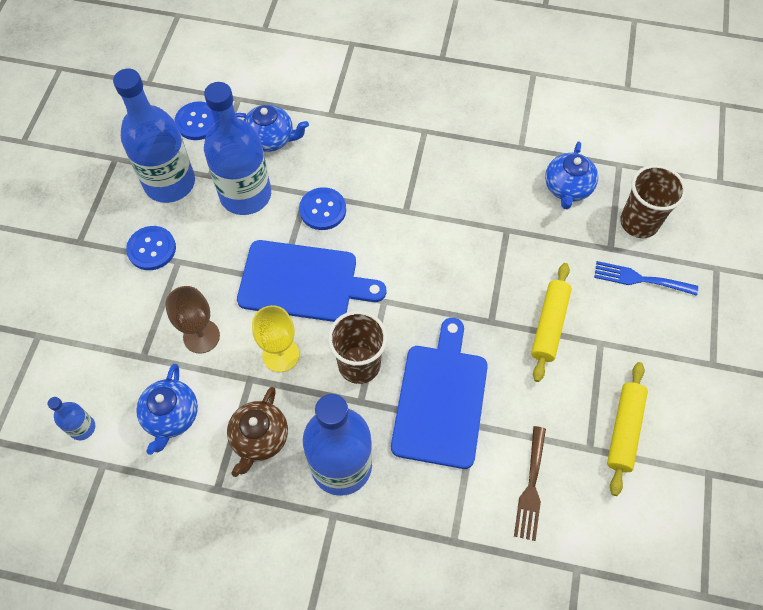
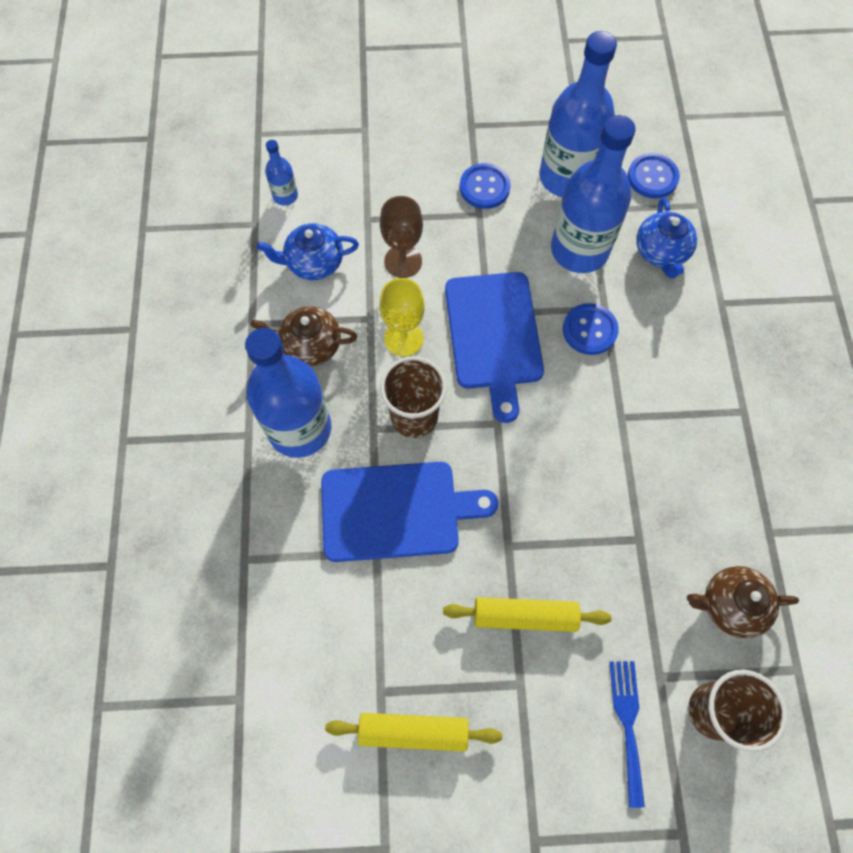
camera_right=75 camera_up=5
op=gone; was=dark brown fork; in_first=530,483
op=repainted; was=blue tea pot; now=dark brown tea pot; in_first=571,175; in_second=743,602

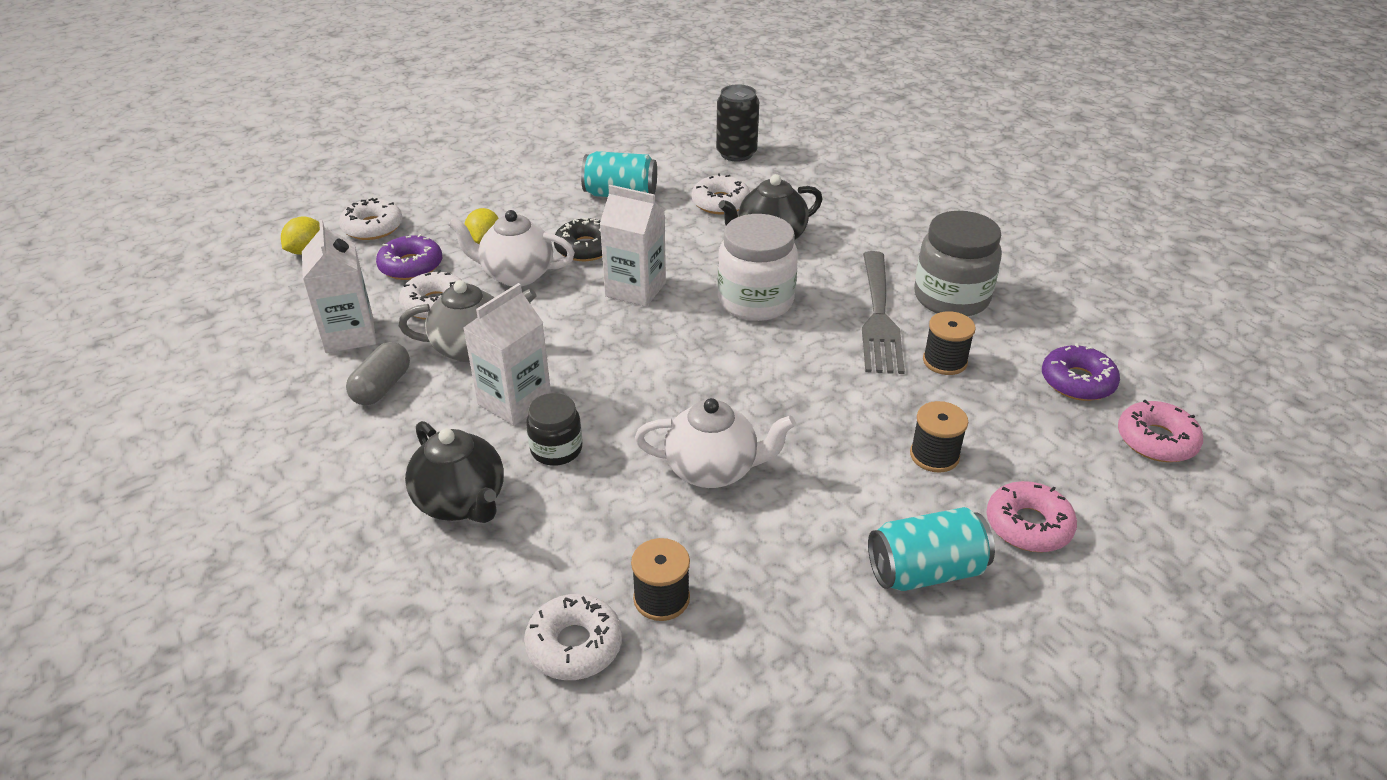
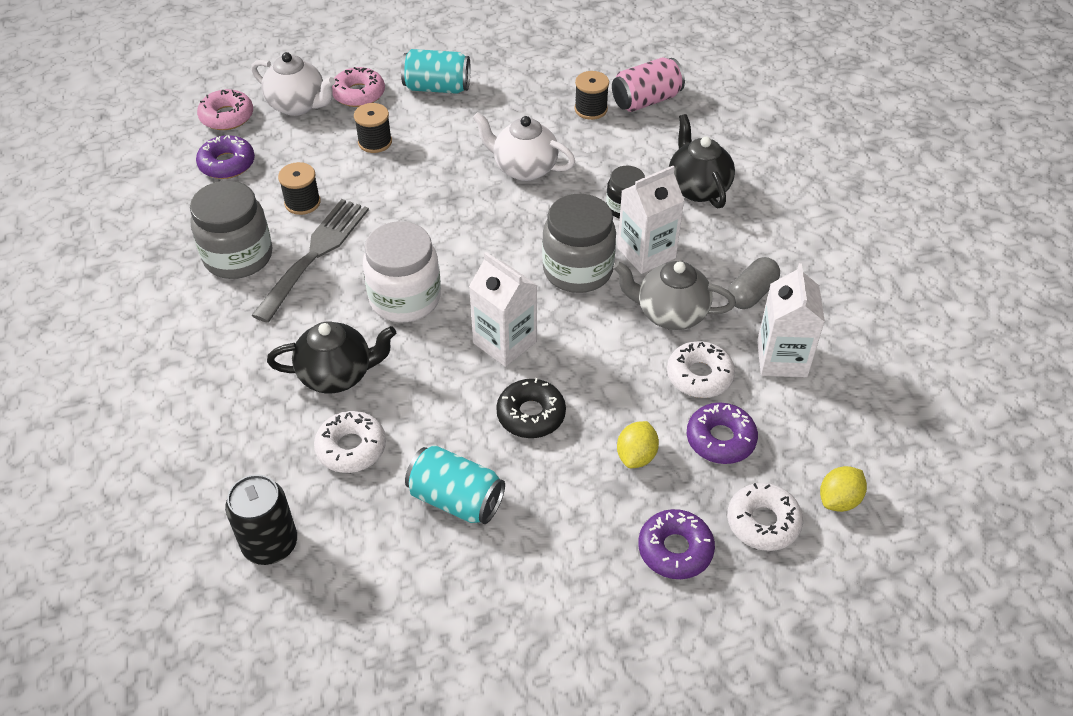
camera_right=-160 camera_up=10
op=shifted; was=pure white tea pot; in_first=511,248; in_second=293,84
op=swapped; was=pure white doughnut; now=rose-pink tin; in_first=573,637; in_second=648,84
op=new; now=grey jar; in_second=579,243
op=new; now=violet doughnut; in_second=676,544

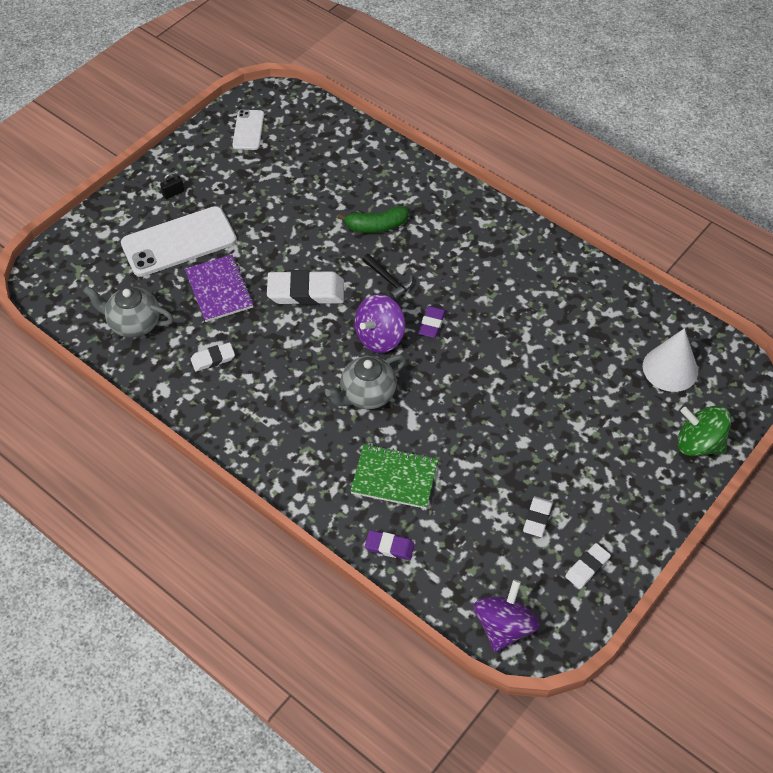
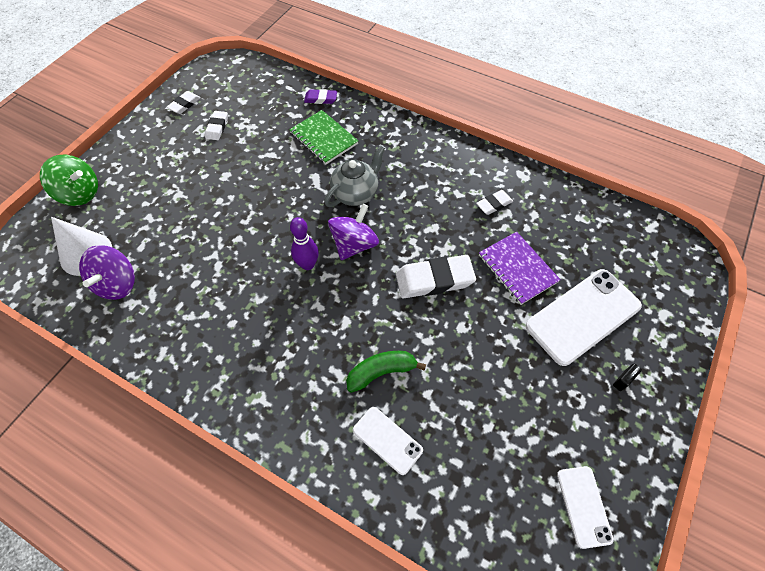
camera_right=170 camera_up=5
op=gone; was=grey tea pot; in_first=128,312
op=rotated; was=emerald exercise book; in_first=394,476; in_second=323,137; clockwise=45
op=gone; was=jet-black claw hammer; in_first=387,277
op=swapped; was=violet pencil eraser; now=violet tenpin; in_first=432,322; in_second=304,243
op=shifted; was=violet spinning top; in_first=507,616; in_second=107,272
op=new; now=pure white mobile phone; in_second=388,441

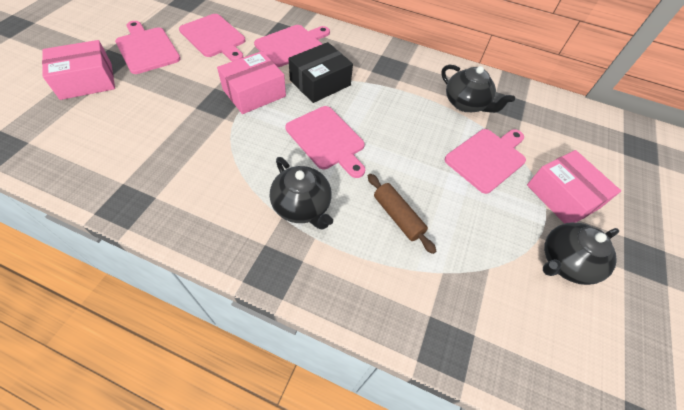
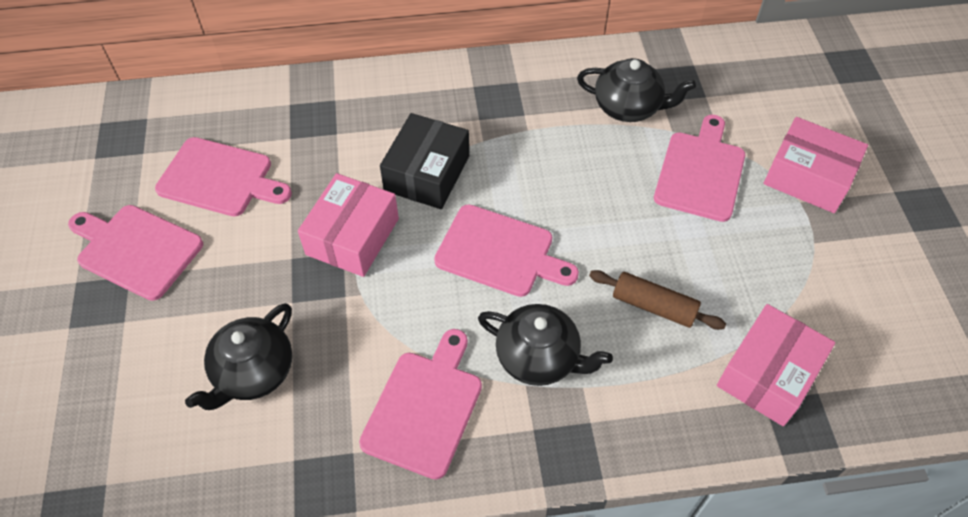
camera_right=-25 camera_up=0
op=shifted; was=rose-pink parcel; in_first=78,70; in_second=776,365
op=shifted; was=rose-pink cutting board; in_first=292,46; in_second=420,404
op=shifted; was=jet-black tea pot; in_first=581,253; in_second=239,356

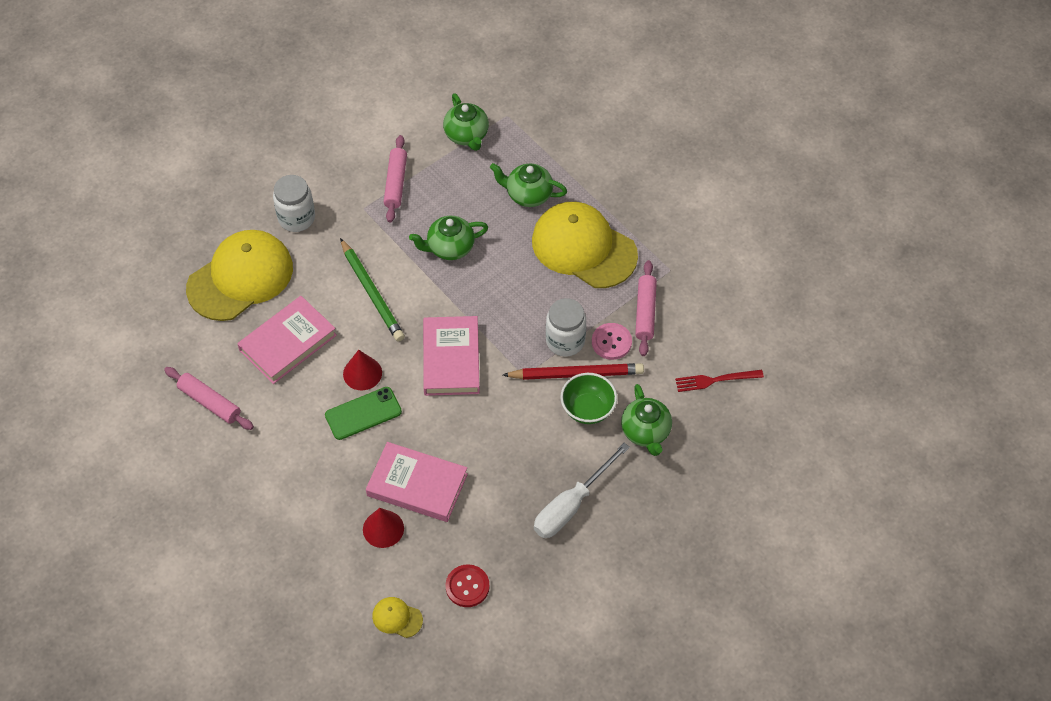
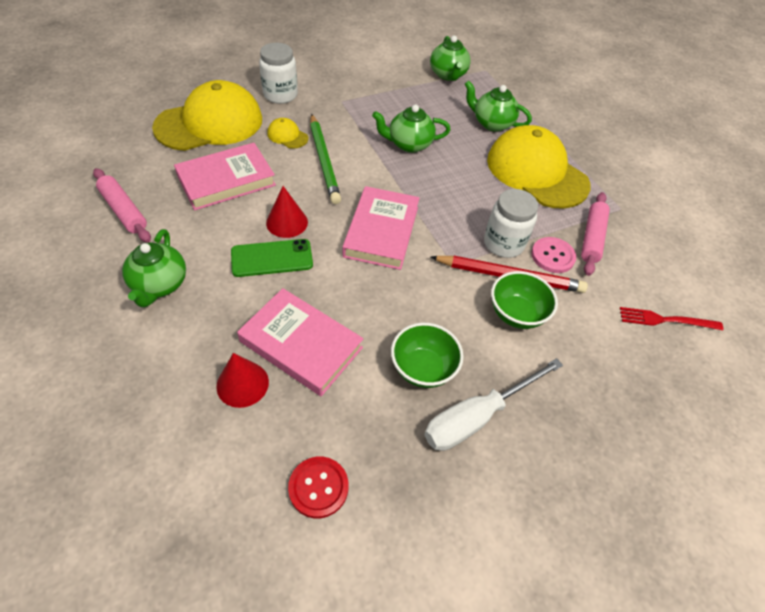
camera_right=10 camera_up=-5
op=shifted; was=bright yellow peaked cap; in_first=397,617; in_second=287,133
op=gone; was=rose-pink rolling pin; in_first=395,178
op=shifted; was=emerald tea pot; in_first=646,420; in_second=154,268
op=new; now=emerald serving bowl; in_second=427,355

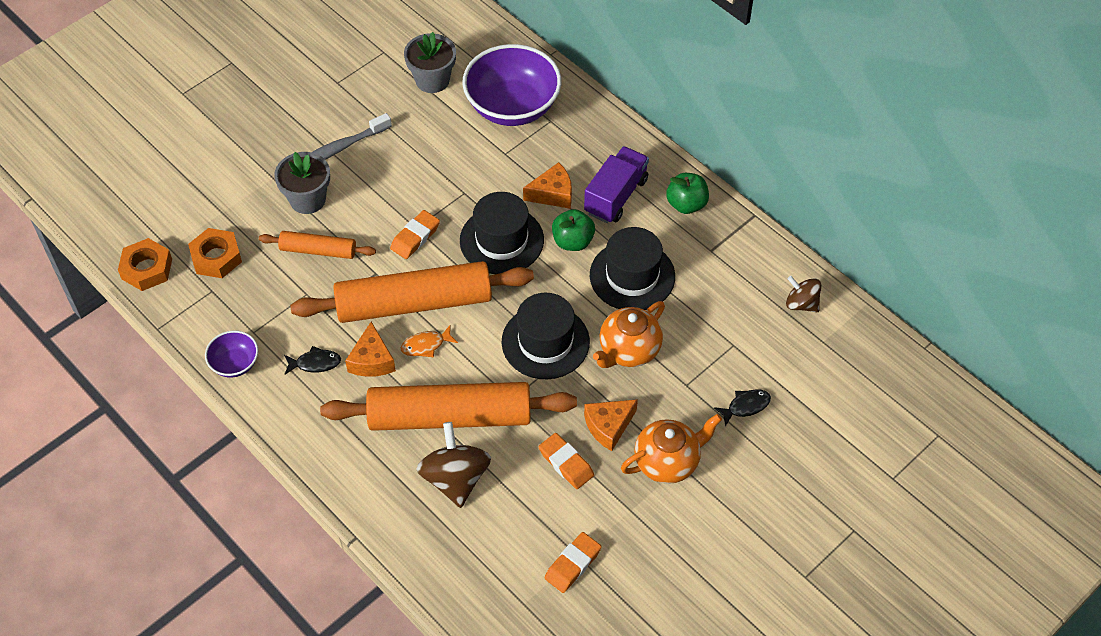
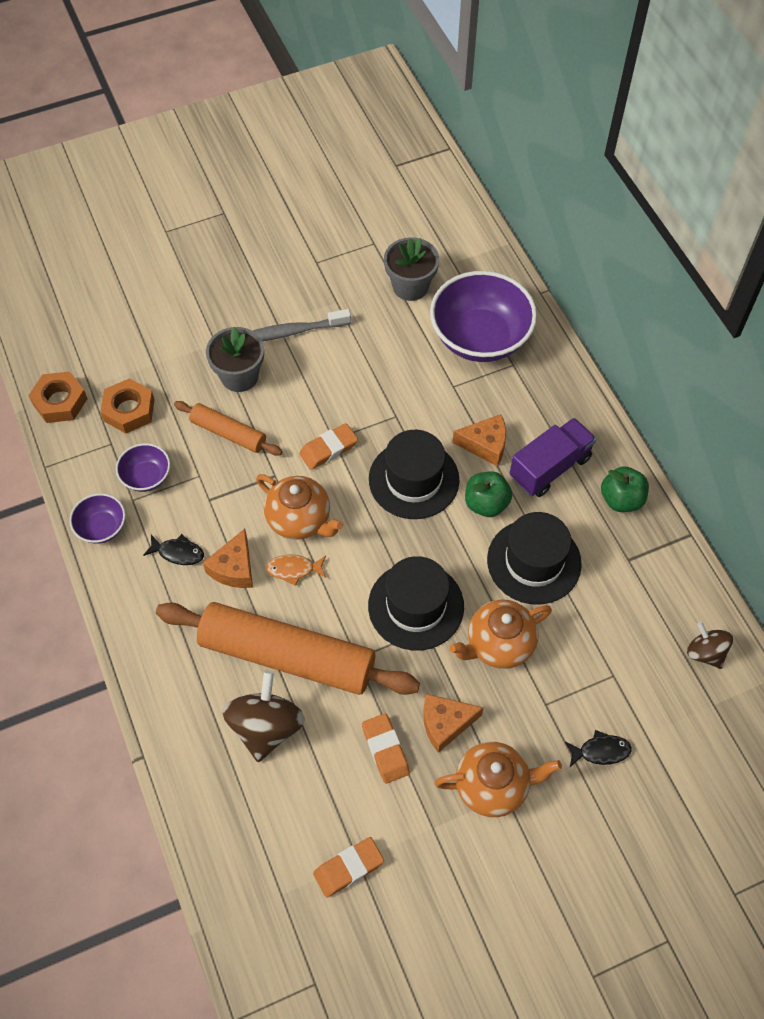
camera_right=20 camera_up=5
op=swapped; was=orange rolling pin; now=orange tea pot; in_first=412,292; in_second=299,507
op=new; now=violet serving bowl; in_second=143,467

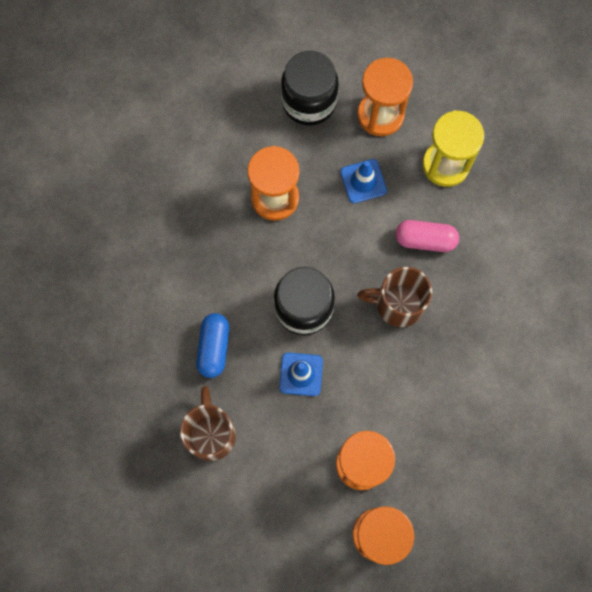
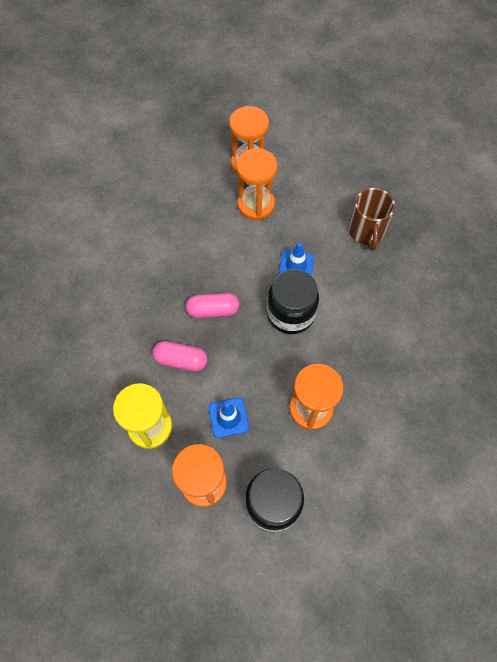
camera_right=-175 camera_up=-10
op=gone; was=blue capsule; in_first=212,345
op=swapped; was=dark brown mug; now=rose-pink capsule; in_first=394,297; in_second=212,305

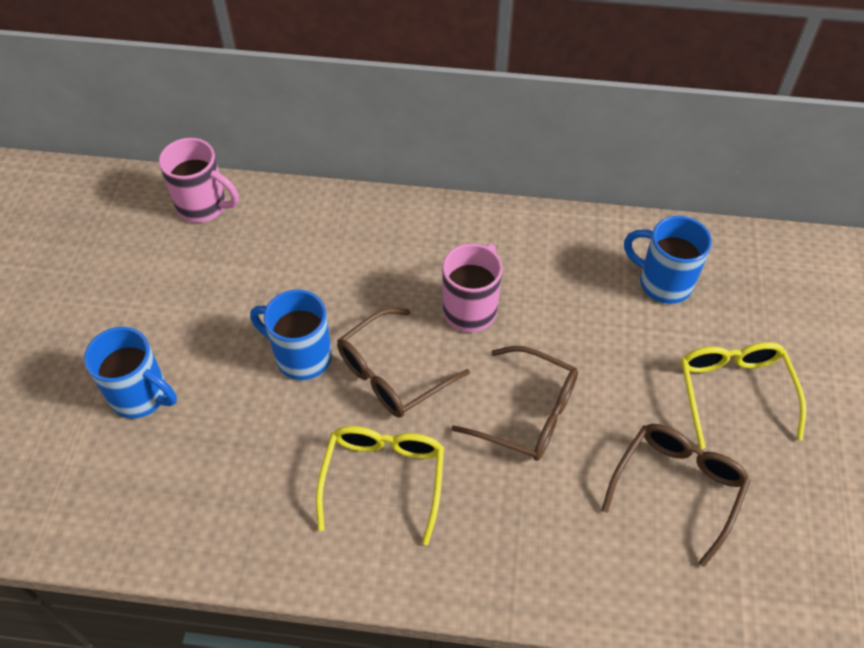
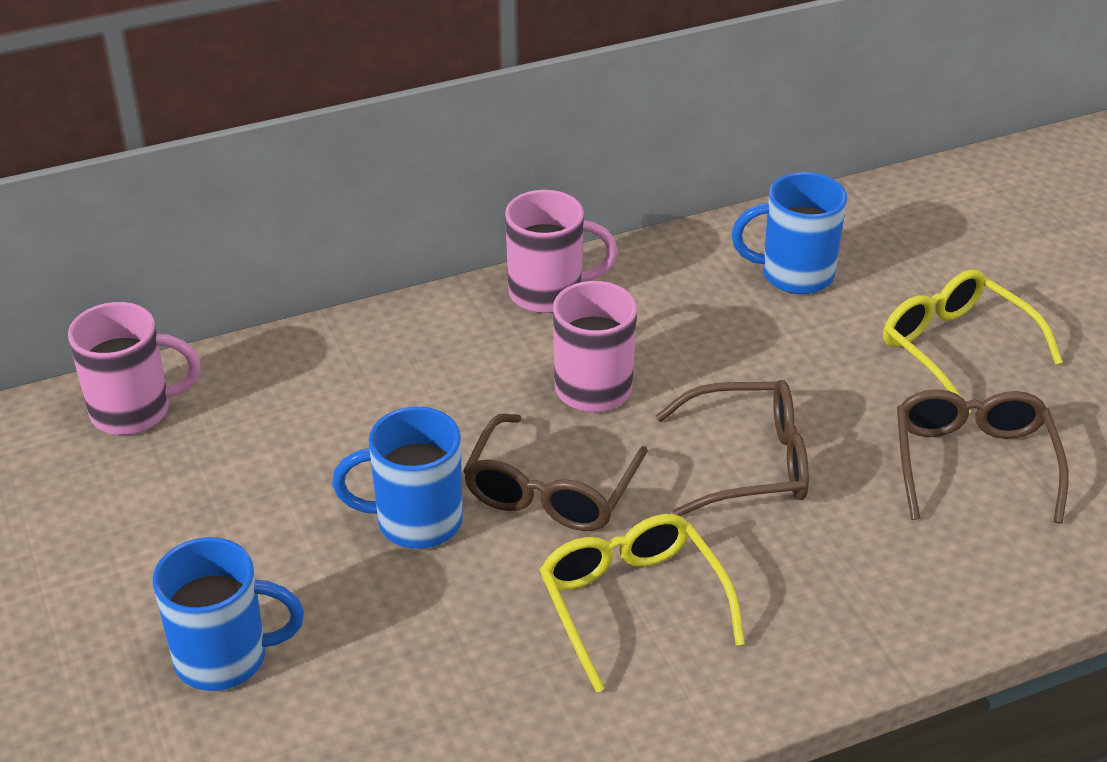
camera_right=-30 camera_up=-15
op=new; now=rose-pink mug; in_second=561,251

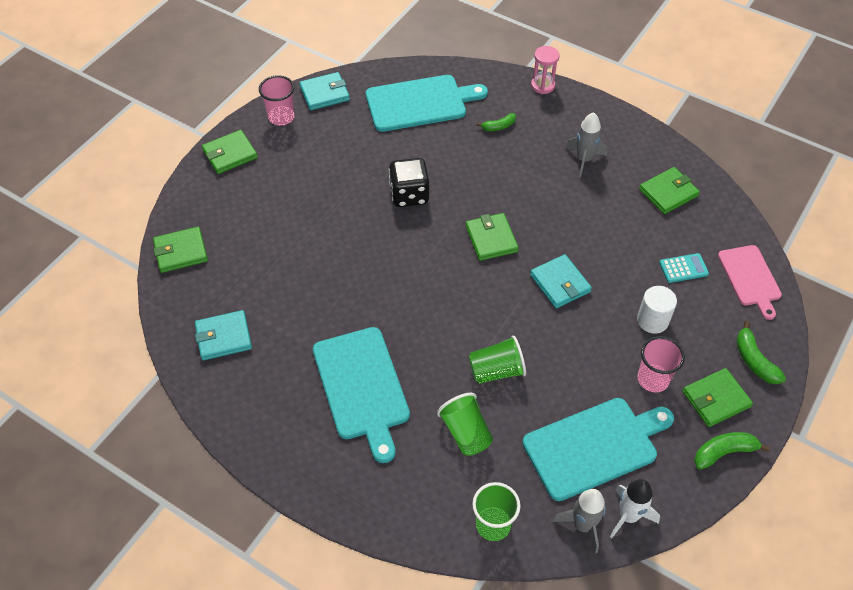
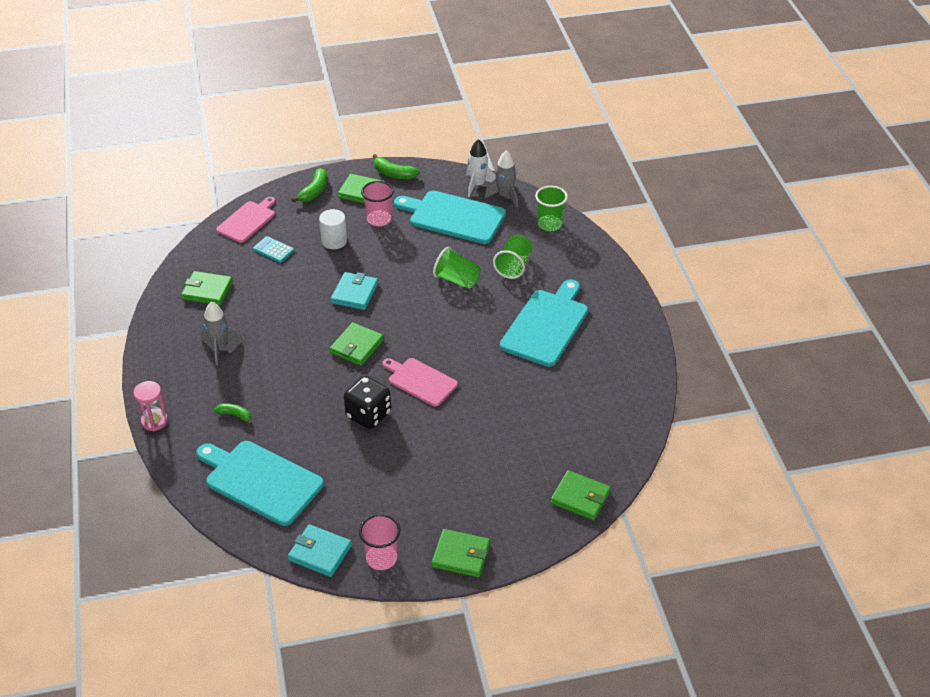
camera_right=-135 camera_up=-10
op=gone; was=turquoise wallet; in_first=223,335
op=new; now=rose-pink cutting board; in_second=420,382

